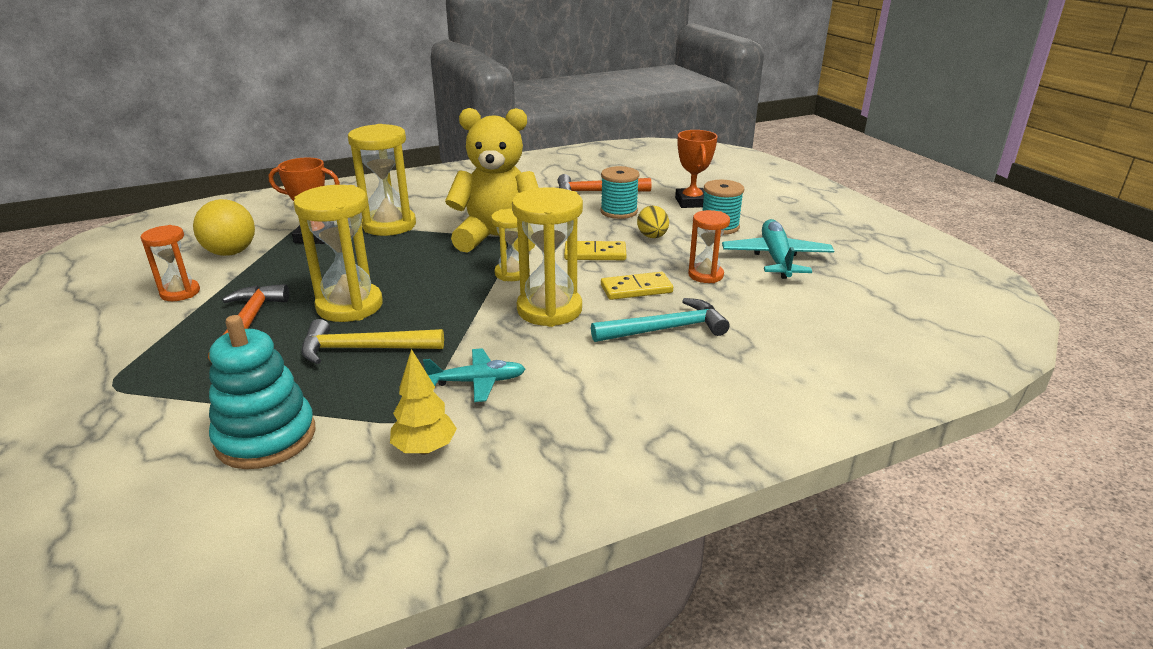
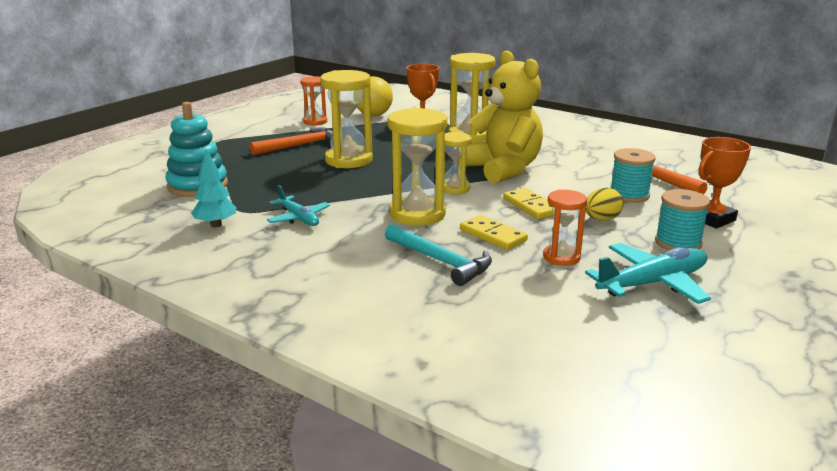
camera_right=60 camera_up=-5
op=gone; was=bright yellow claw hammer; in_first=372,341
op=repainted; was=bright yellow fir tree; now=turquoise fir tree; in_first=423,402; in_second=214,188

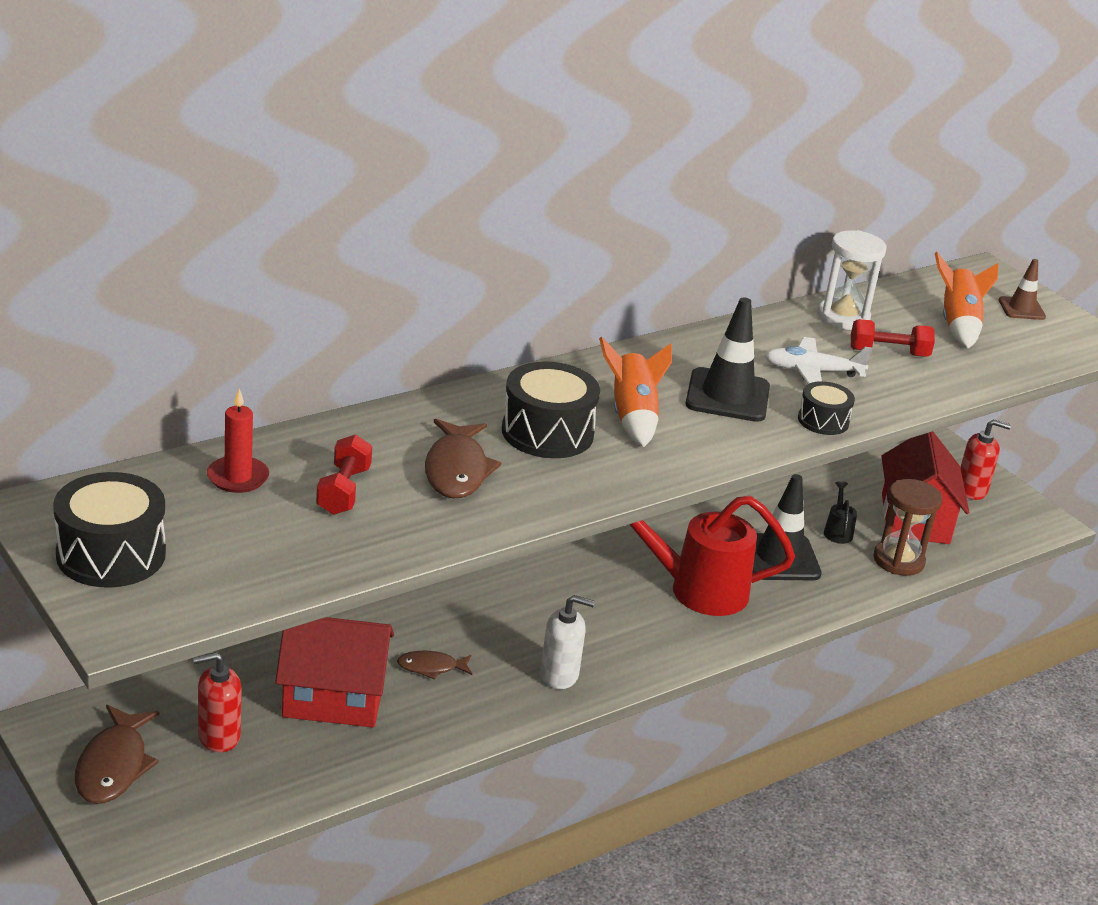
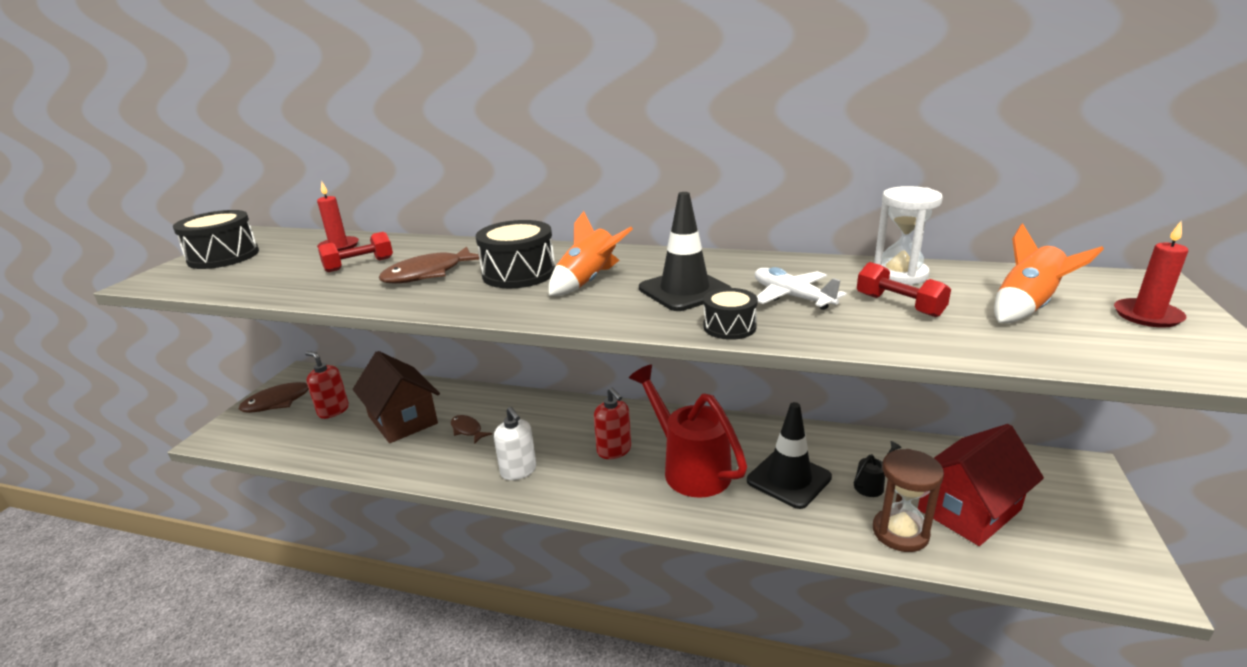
camera_right=55 camera_up=-5
op=repainted; was=red toy house; now=dark brown toy house; in_first=334,672; in_second=396,397
op=shifted; was=red soap dispenser; in_first=985,459; in_second=612,423
op=swapped; was=dark brown road cone; now=red candle; in_first=1022,289; in_second=1151,274

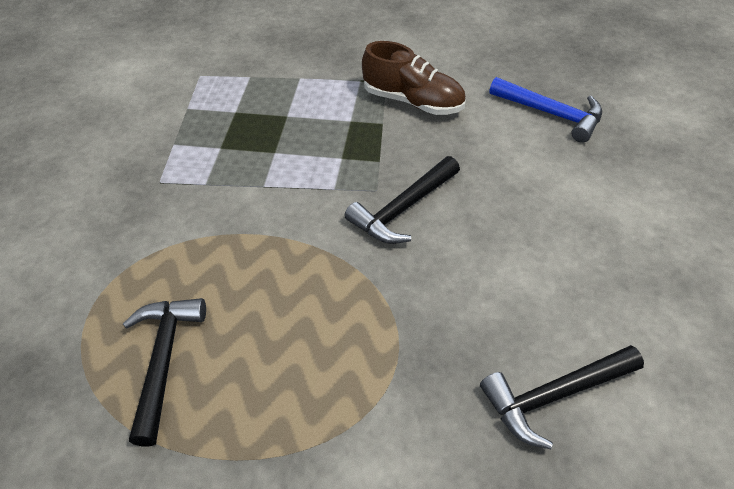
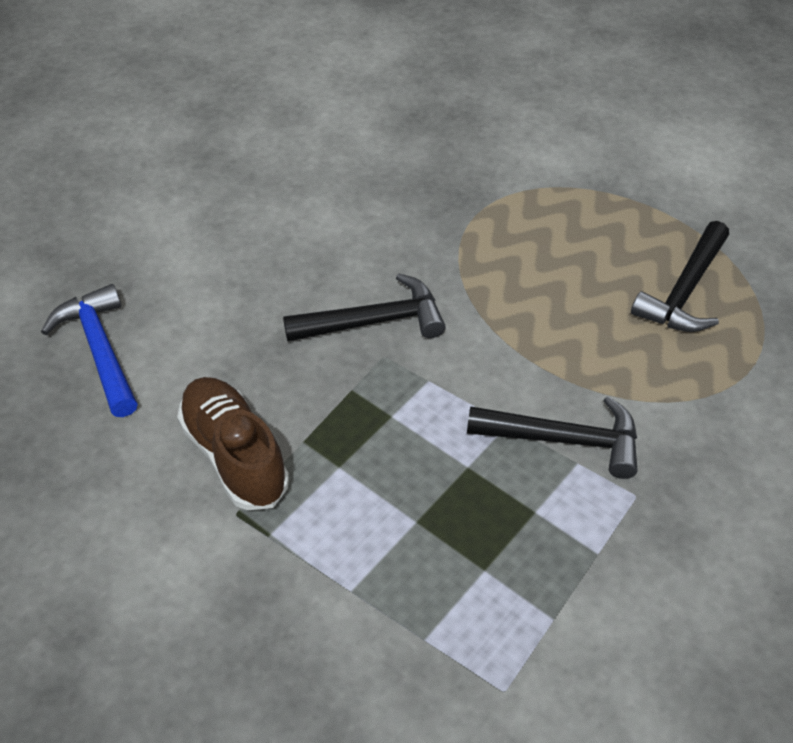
camera_right=-150 camera_up=0
op=shifted; was=jet-black claw hammer; in_first=562,397; in_second=552,437

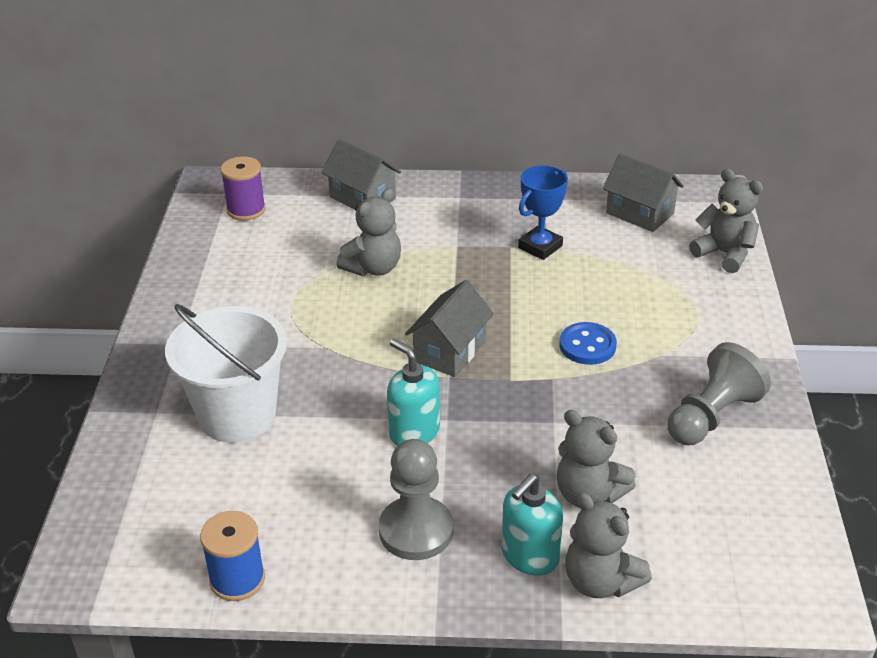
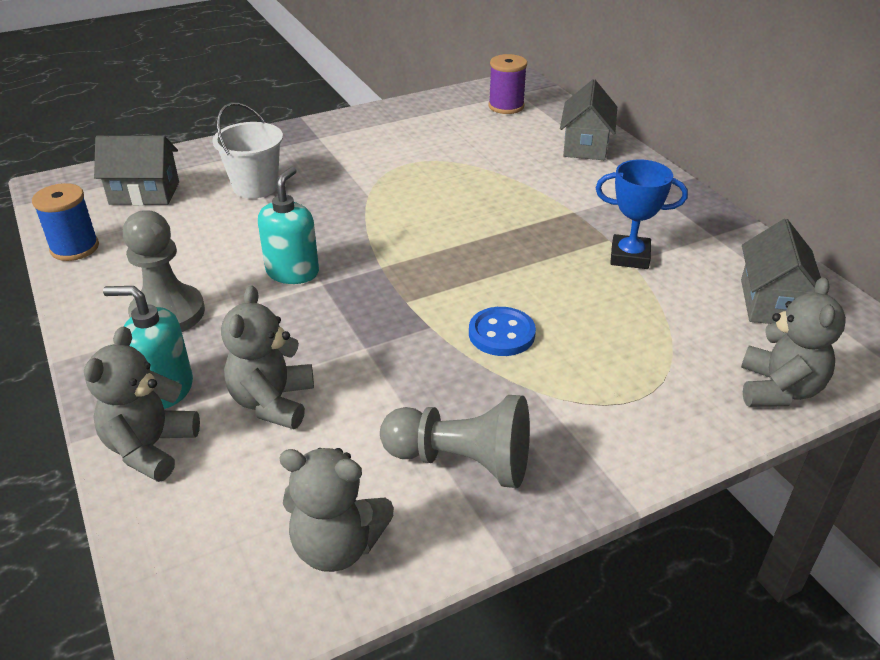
camera_right=60 camera_up=0
op=scaled; was=pure white pail; in_first=226,373; in_second=247,150; ratio=0.66
op=shifted; was=grey teddy bear; in_first=368,232; in_second=336,510
op=shifted; was=grey toy house; in_first=449,328; in_second=136,171

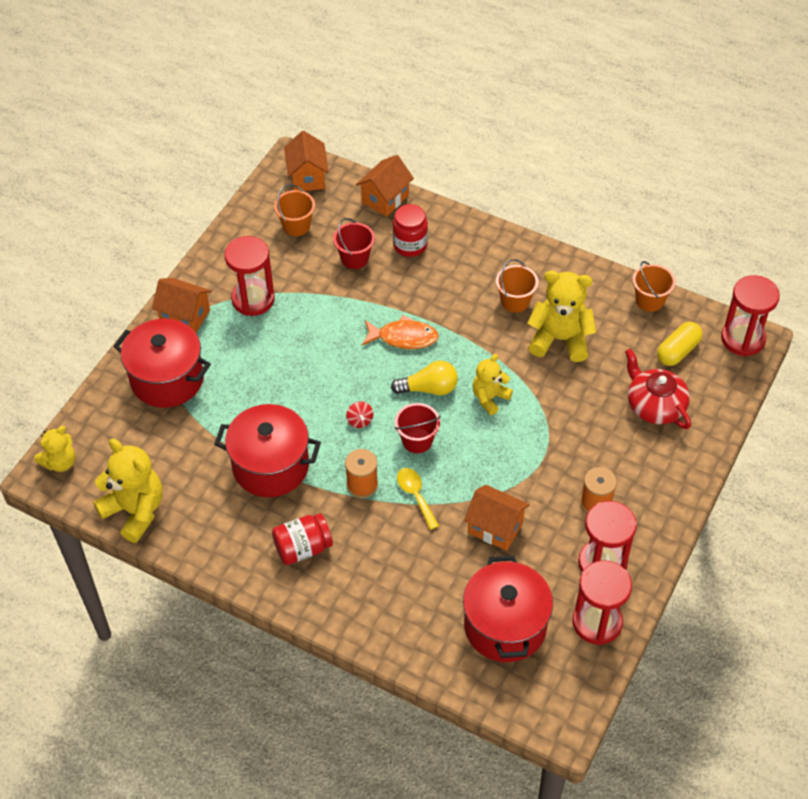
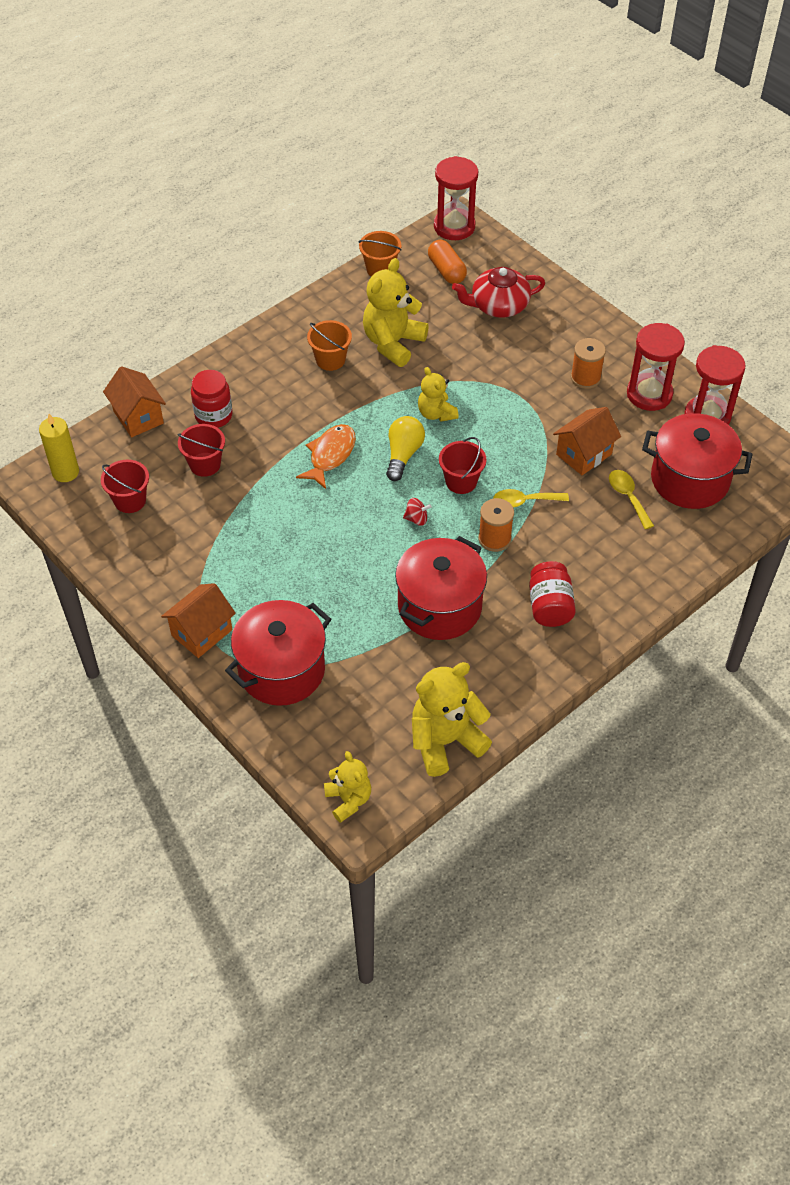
camera_right=-70 camera_up=0
op=gone; was=red hourglass; in_first=249,276
op=repainted; was=orange pail; now=red pail; in_first=294,210; in_second=125,486
op=swapped; was=orange toy house; now=bright yellow candle; in_first=306,161; in_second=59,448
op=repainted; was=bright yellow capsule; now=orange capsule; in_first=680,344; in_second=447,262
op=new; now=bright yellow tablespoon; in_second=631,499

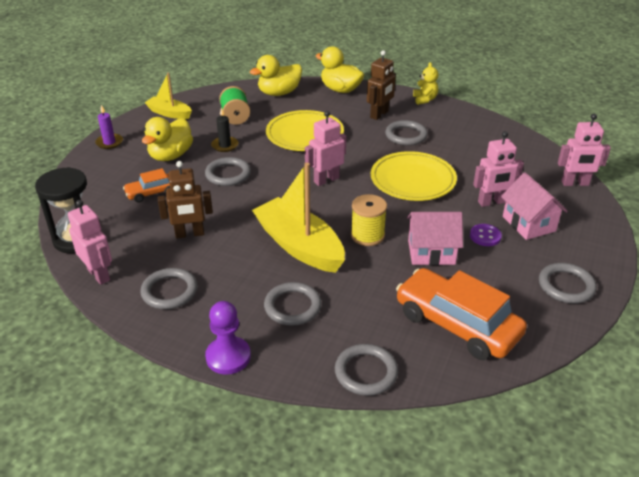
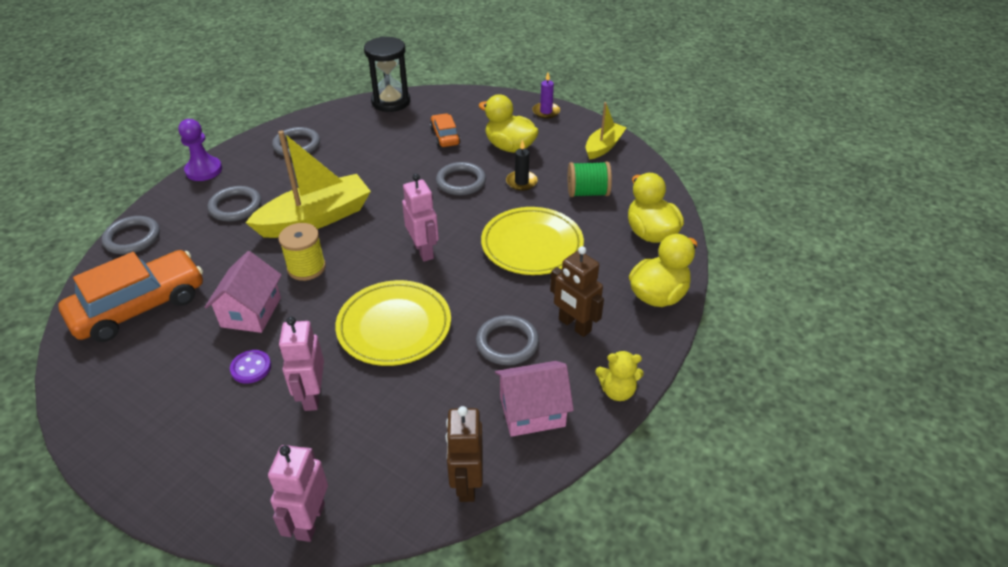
camera_right=100 camera_up=5
op=gone; was=rose-pink toy robot; in_first=90,242
op=shifted; was=dark brown toy robot; in_first=185,200; in_second=464,454
op=shifted; was=rose-pink toy house; in_first=534,206; in_second=534,399
op=gone; was=grey ring; in_first=568,283

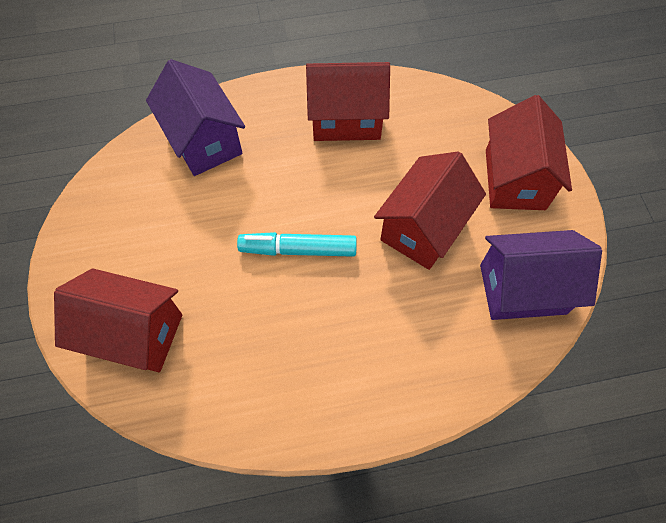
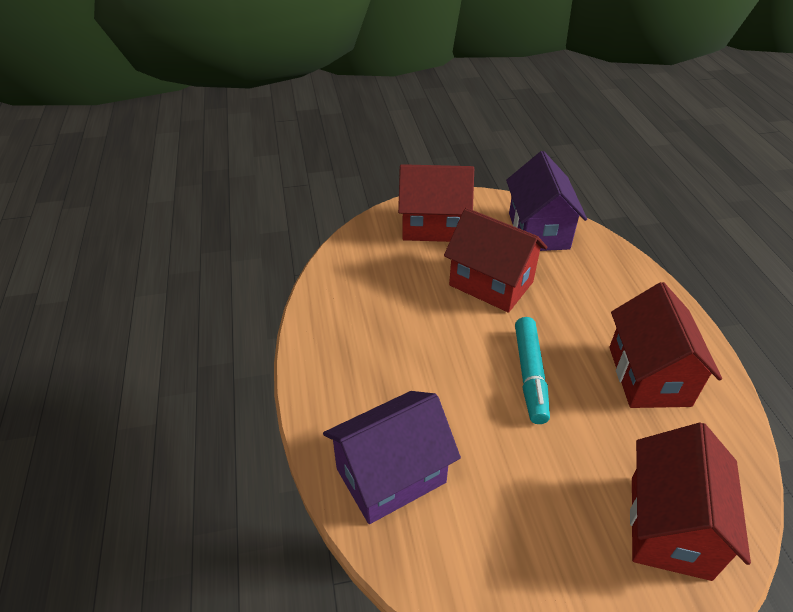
camera_right=-90 camera_up=-20
op=shifted; was=red toy house; in_first=348,101; in_second=665,345

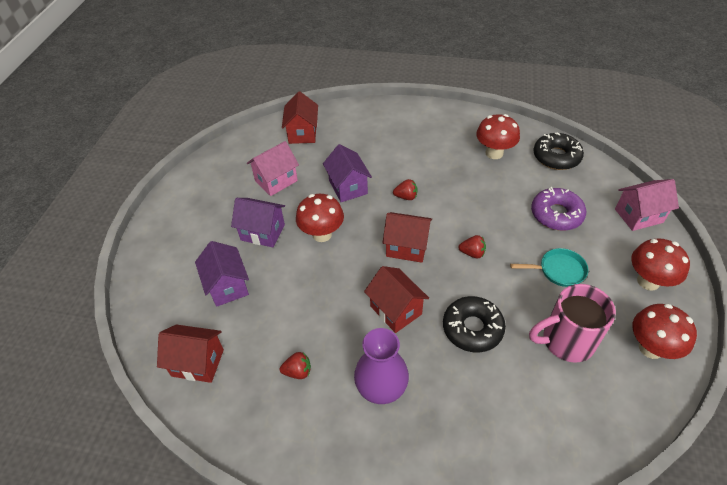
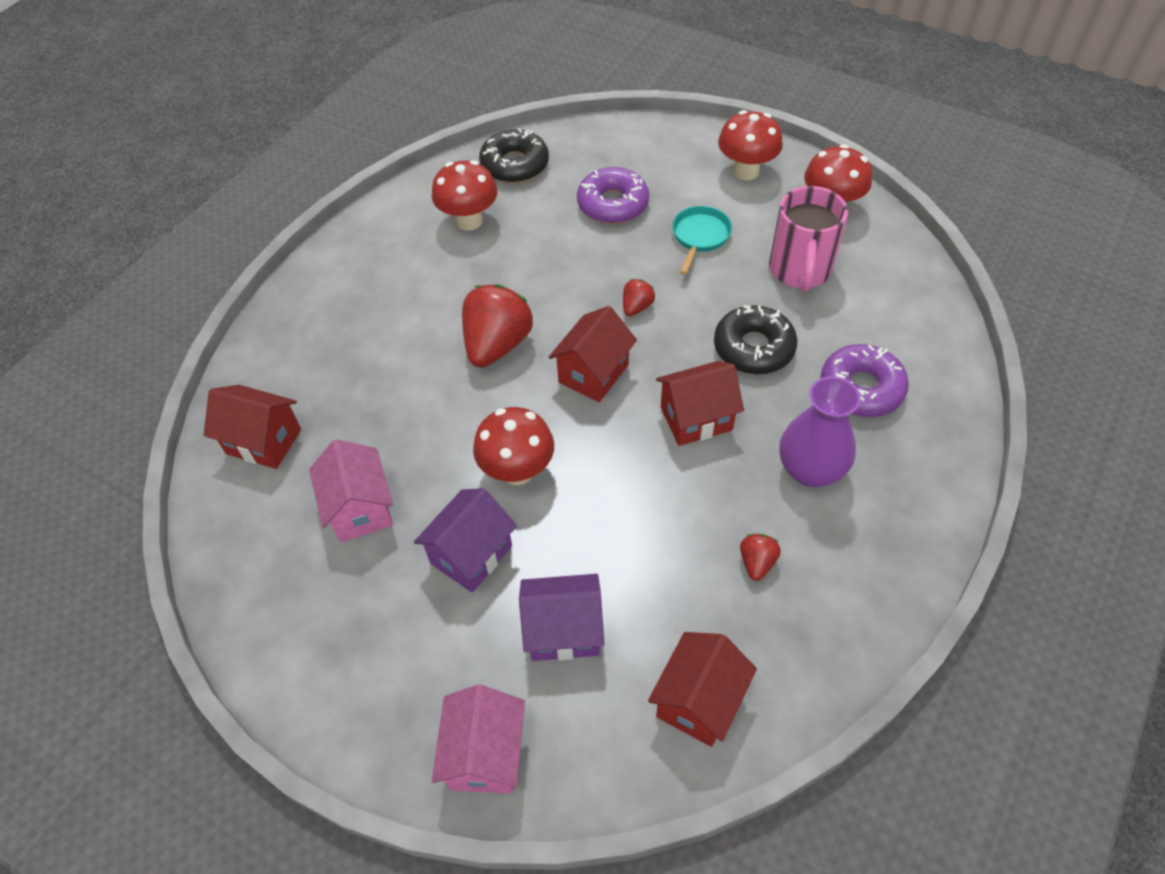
camera_right=-70 camera_up=5
op=gone; was=violet toy house; in_first=347,173
op=scaled; was=red berry; in_first=405,189; in_second=497,326; ratio=2.11
op=shifted; was=rose-pink toy house; in_first=647,205; in_second=478,739
op=new; now=violet doughnut; in_second=864,380

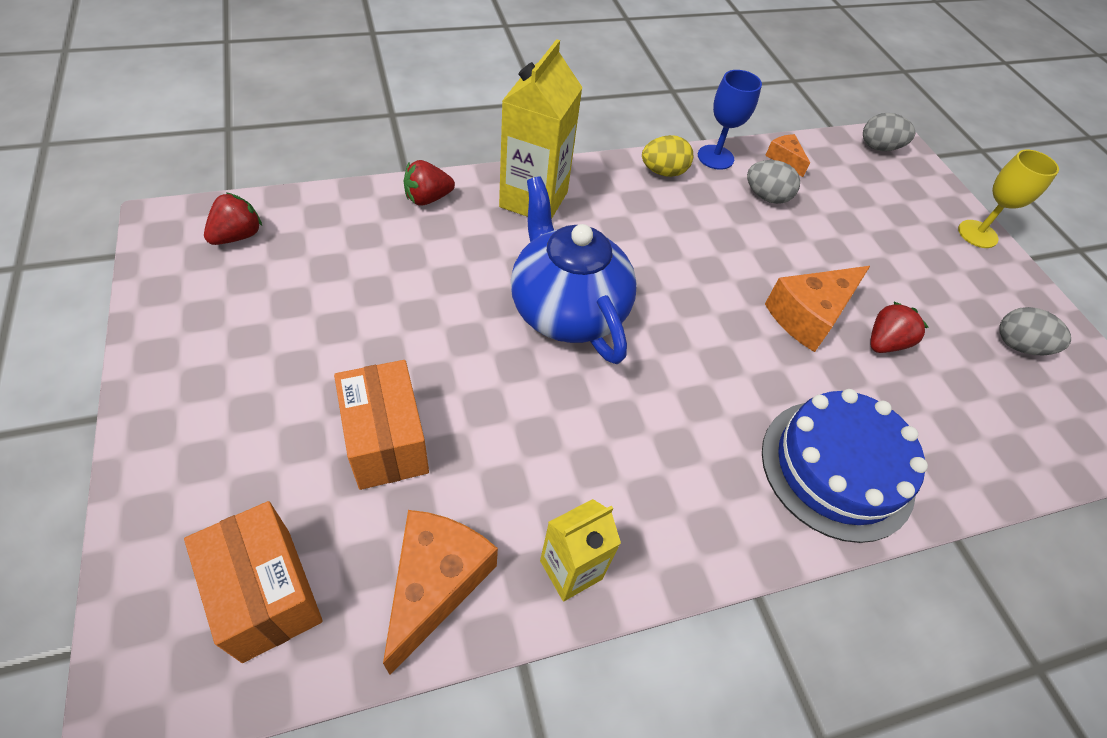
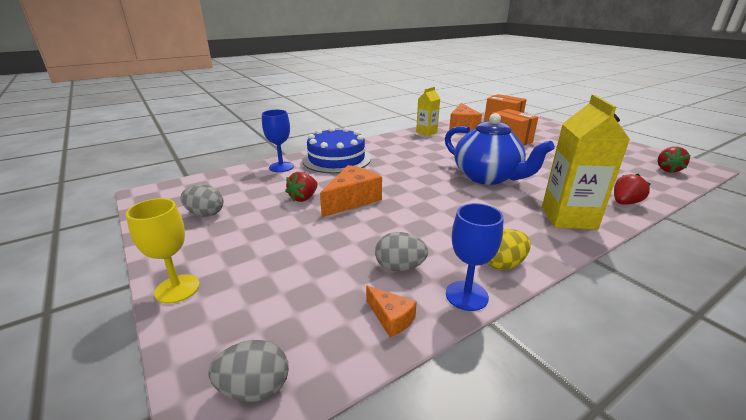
camera_right=170 camera_up=-25
op=new; now=blue chalice; in_second=278,141

